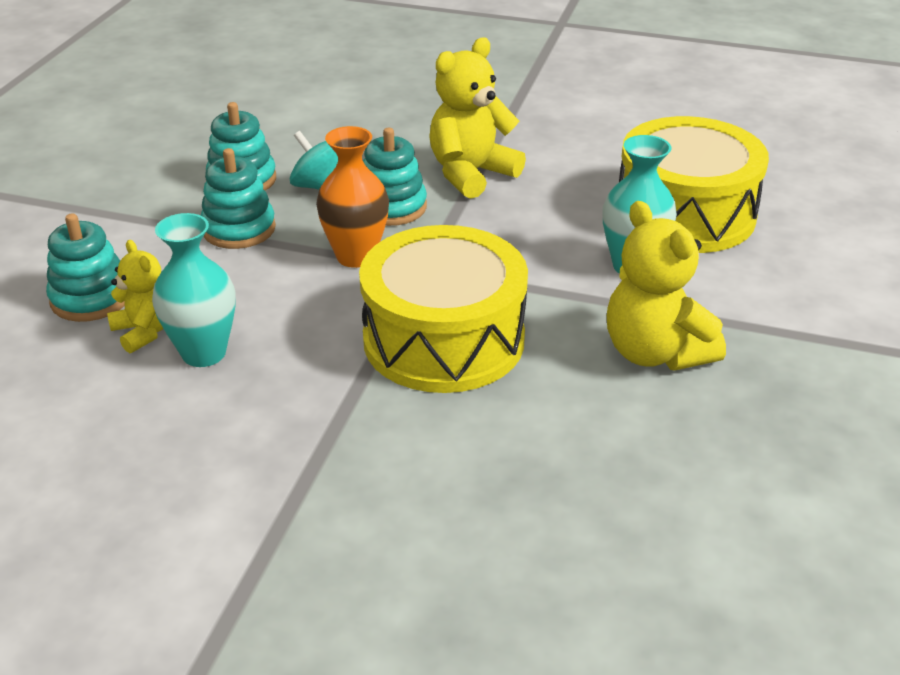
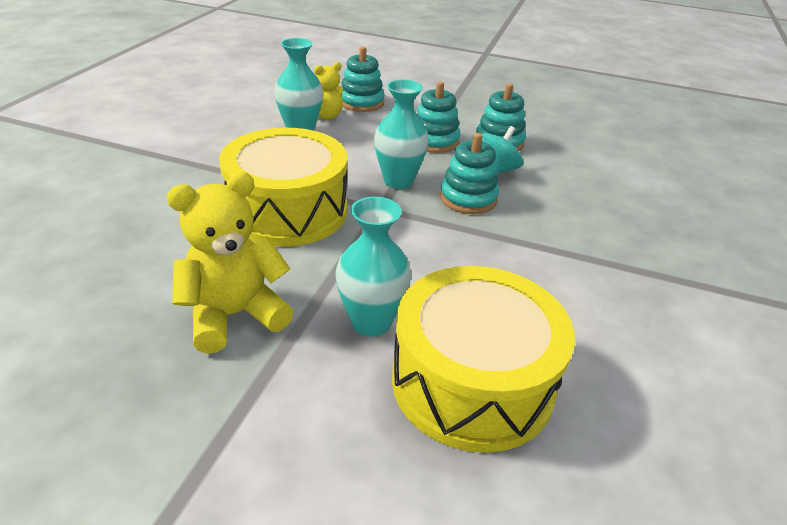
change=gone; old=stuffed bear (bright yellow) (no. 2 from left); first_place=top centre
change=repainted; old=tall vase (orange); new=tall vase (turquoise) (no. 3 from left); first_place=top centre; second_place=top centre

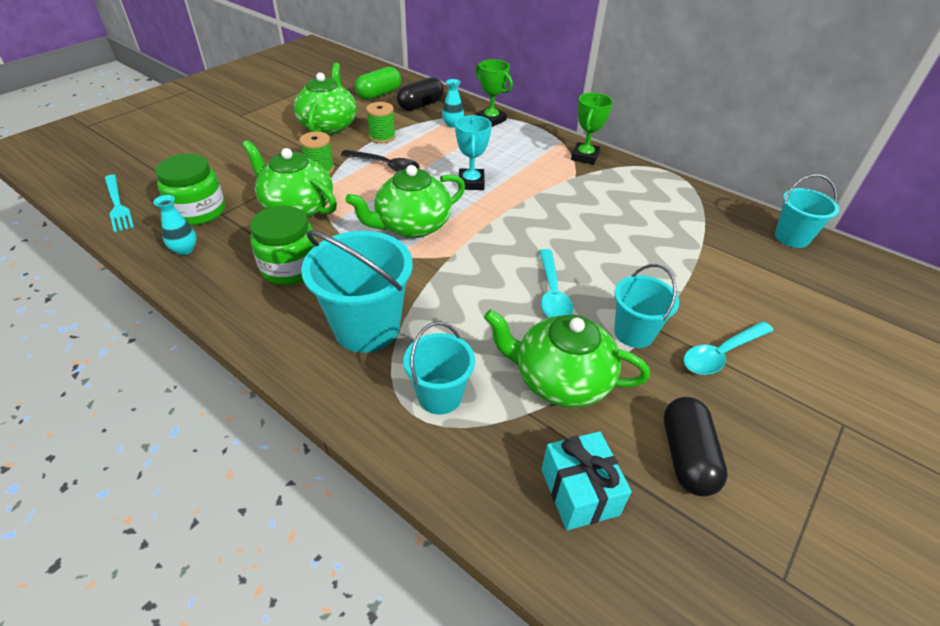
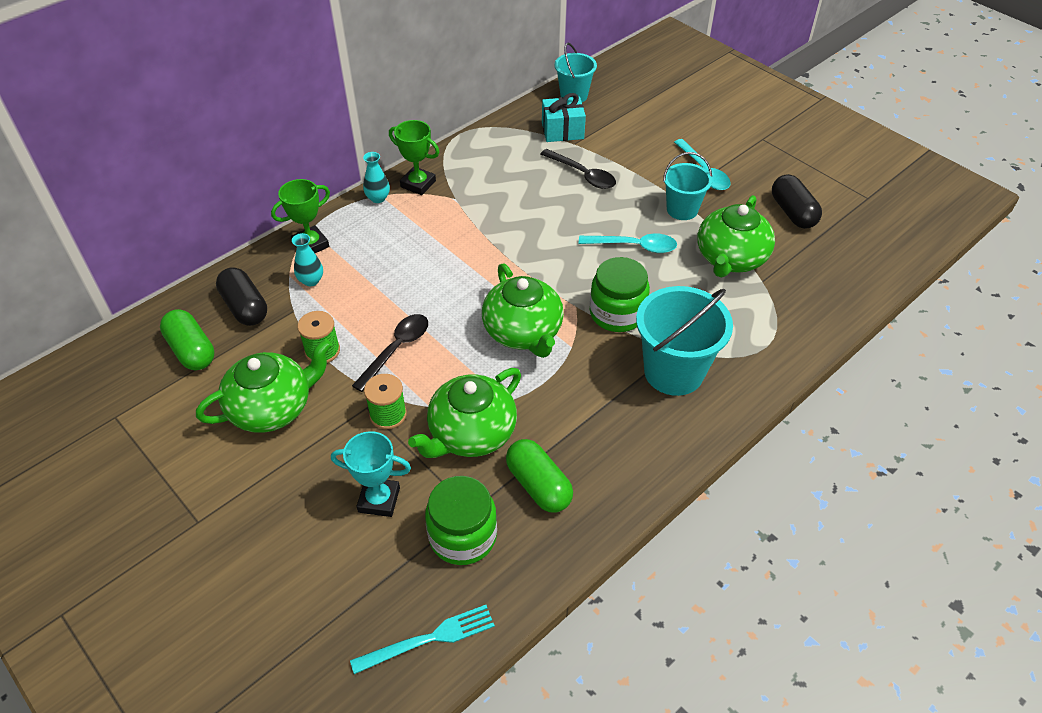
change=rotated; old=tea pot (green) (no. 2 from left in the first image); first_place=top centre; second_place=middle left; degrees=135
change=shifted; old=award cup (turquoise); first_place=top centre; second_place=centre
change=shifted; old=tall vase (turquoise) (no. 1 from left in the first image); new=tall vase (turquoise) (no. 2 from left); first_place=middle left; second_place=top centre
change=shifted; old=preserve jar (green) (no. 2 from left); first_place=middle left; second_place=centre
change=gone; old=sand bucket (turquoise) (no. 2 from left); first_place=centre
change=rotated; old=pill shape (black) (no. 2 from left); first_place=bottom right; second_place=top right; degrees=60
change=shifted; old=gift (turquoise); first_place=bottom centre; second_place=top centre
change=new; new=tablespoon (black) (no. 2 from left); second_place=top centre
change=new; new=pill shape (green) (no. 2 from left); second_place=centre

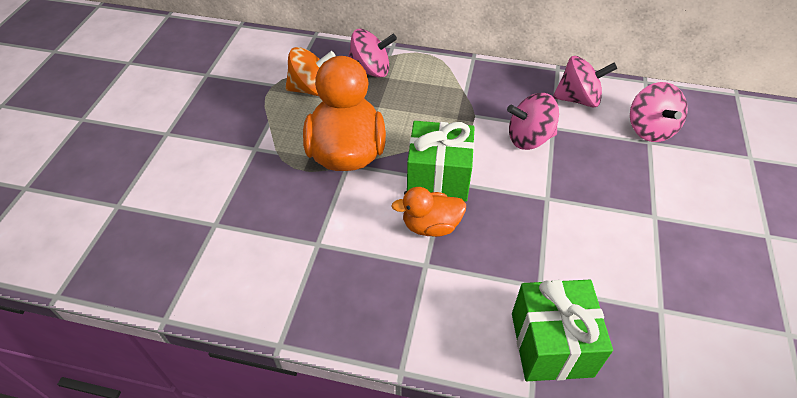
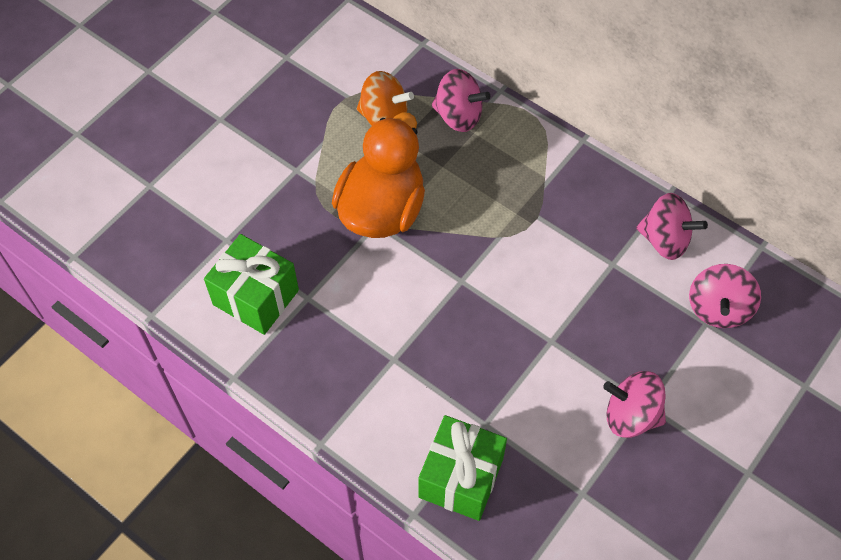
change=shifted; old=spinning top (rose-pink) (no. 2 from left); first_place=top right; second_place=bottom right
change=shifted; old=gift (green) (no. 1 from left); first_place=centre; second_place=middle left
change=gone; old=toy duck (orange) (no. 2 from left); first_place=centre

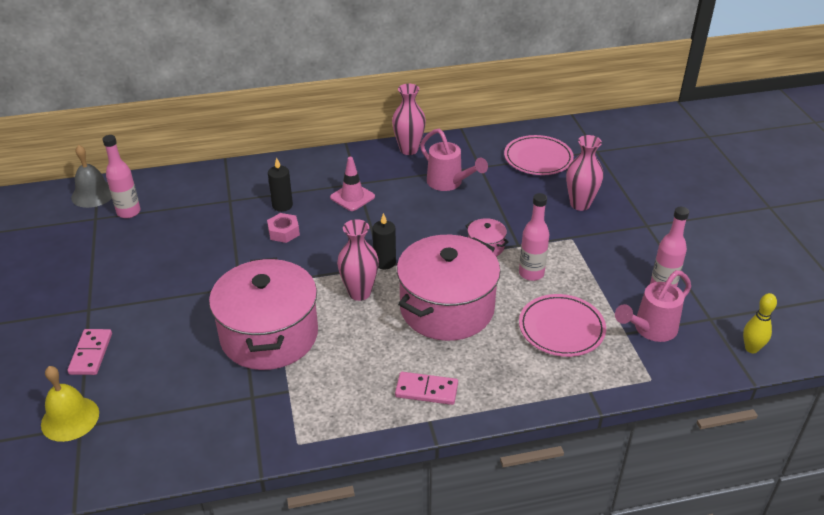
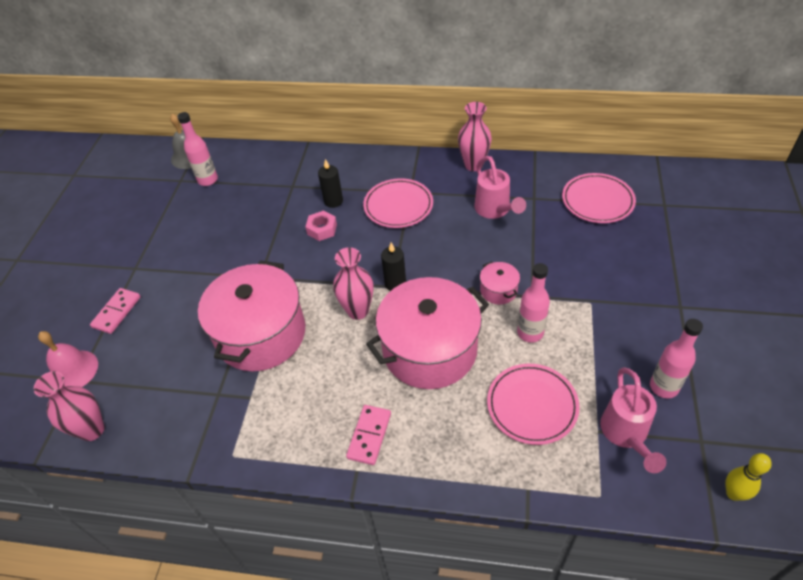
change=shifted; old=tall vase (rose-pink) (no. 3 from left in the first image); new=tall vase (rose-pink) (no. 1 from left); first_place=middle right; second_place=bottom left
change=swapped; old=safety cone (rose-pink); new=dinner plate (rose-pink) (no. 1 from left); first_place=centre; second_place=centre
change=rotated; old=sprinkling can (rose-pink) (no. 2 from left); first_place=middle right; second_place=bottom right; degrees=-75
change=repainted; old=bell (bright yellow); new=bell (rose-pink); first_place=bottom left; second_place=middle left
change=rotated; old=domino (rose-pink) (no. 2 from left); first_place=bottom centre; second_place=bottom centre; degrees=75

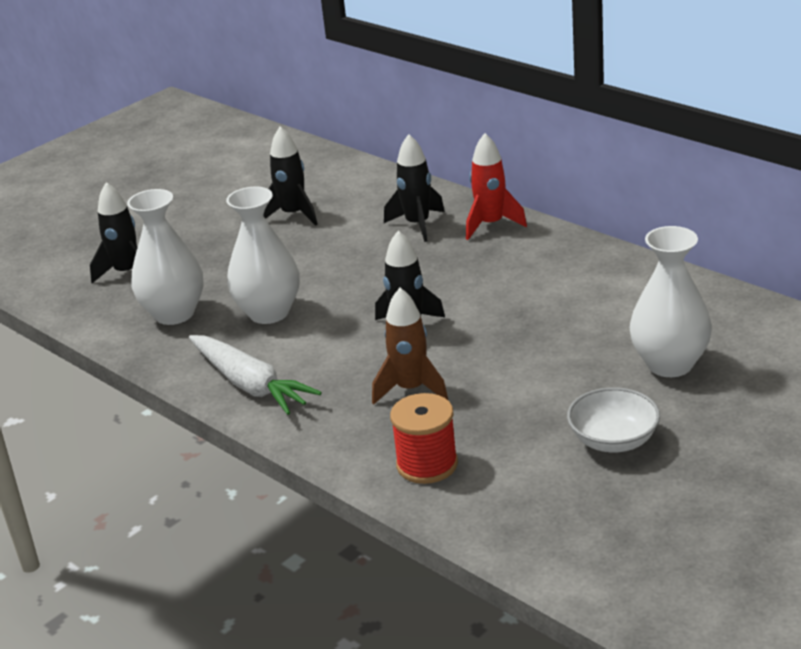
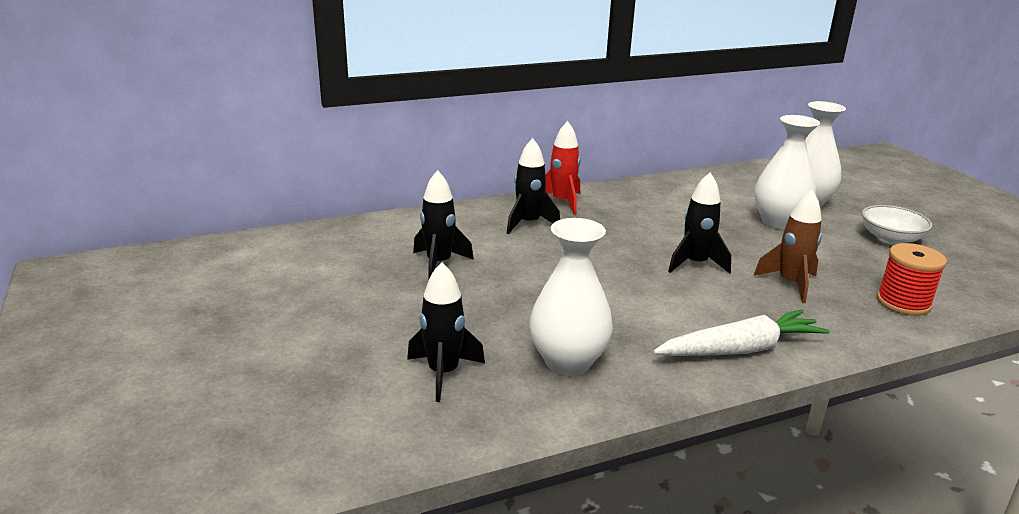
change=shifted; old=tall vase (snow-white) (no. 2 from left); first_place=middle left; second_place=middle right

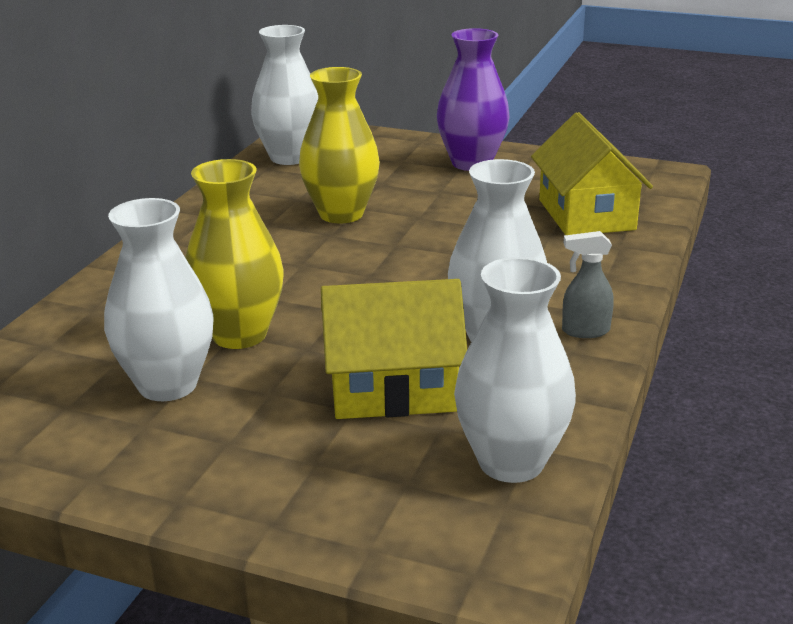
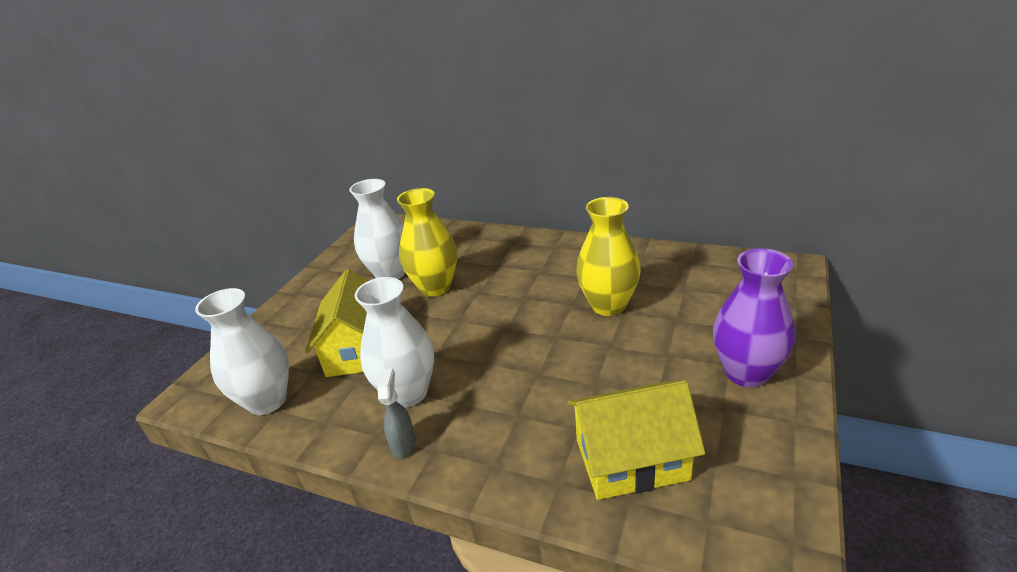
change=gone; old=tall vase (snow-white) (no. 2 from left); first_place=top centre

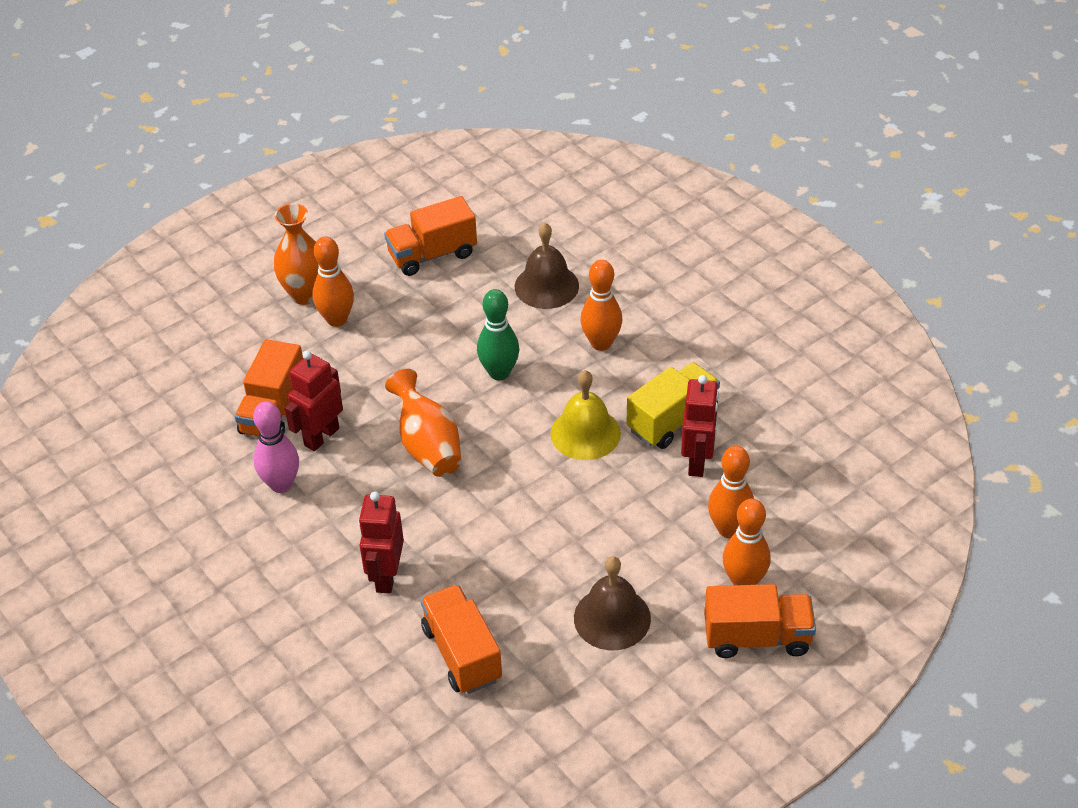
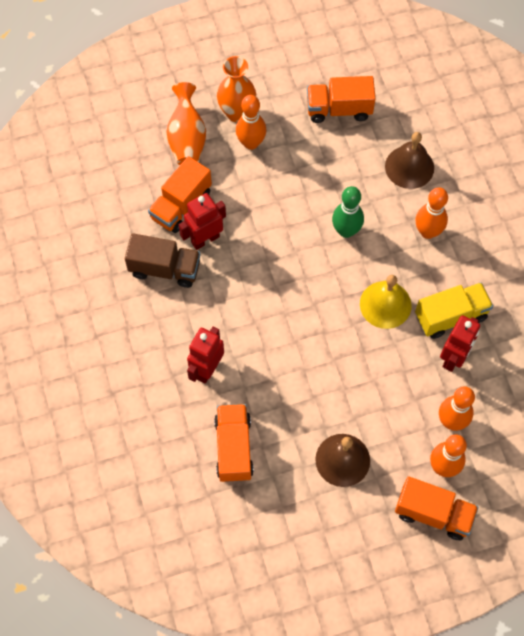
change=shifted; old=tall vase (orange) (no. 2 from left in the first image); new=tall vase (orange) (no. 1 from left); first_place=centre; second_place=top centre
change=swapped; old=tenpin (rose-pink); new=lorry (brown); first_place=middle left; second_place=middle left

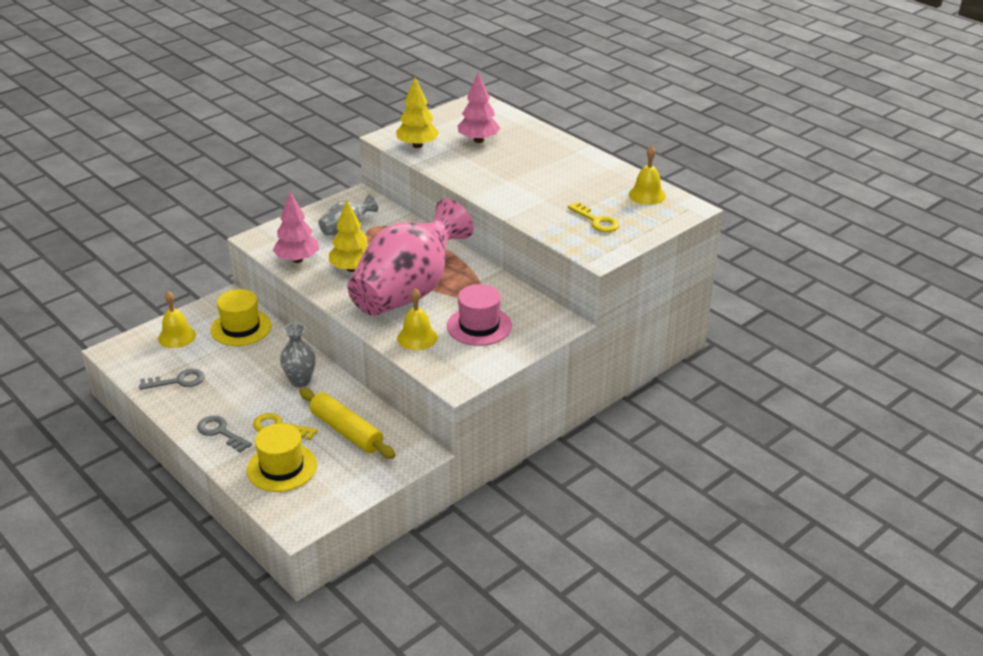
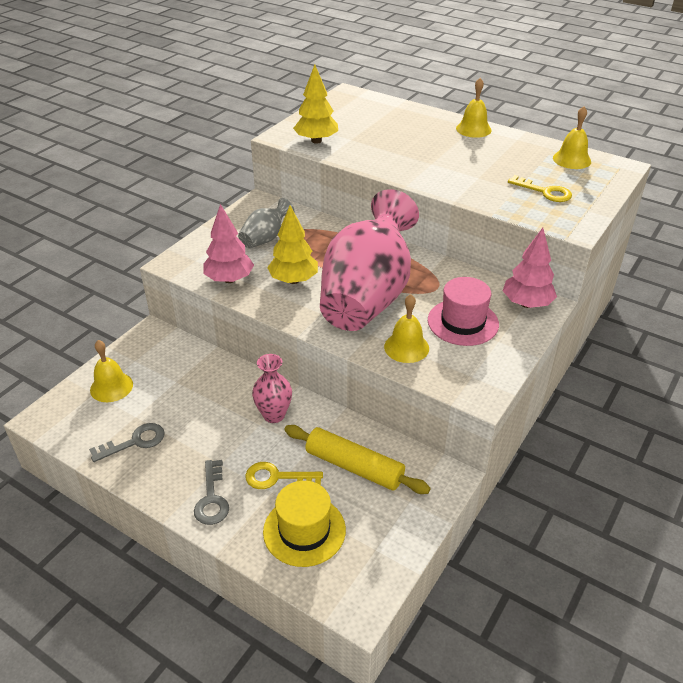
change=shifted; old=fir tree (rose-pink) (no. 2 from left); first_place=top centre; second_place=middle right
change=gone; old=tall hat (bright yellow) (no. 1 from left); first_place=middle left
change=repainted; old=tall vase (gray) (no. 1 from left); new=tall vase (rose-pink) (no. 1 from left); first_place=middle left; second_place=centre
change=rotated; old=door key (gray) (no. 2 from left); first_place=middle left; second_place=bottom left; degrees=-120
change=new; new=bell (bright yellow) (no. 3 from left); second_place=top right

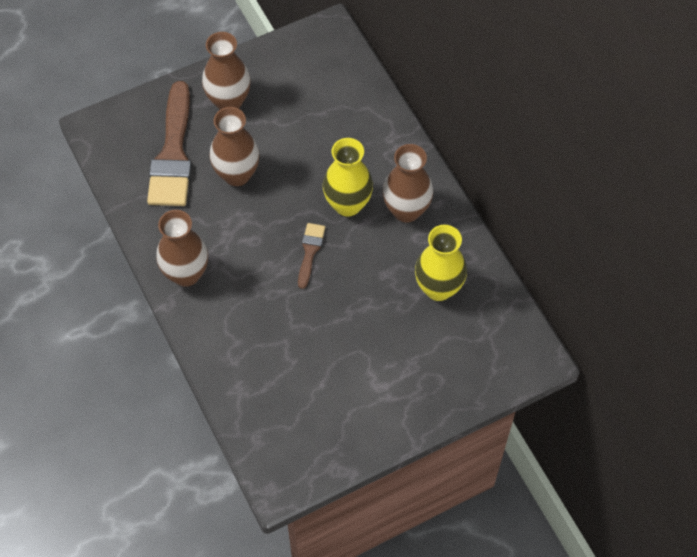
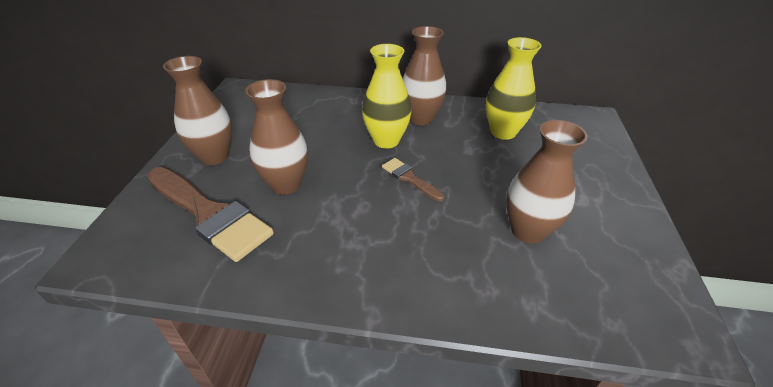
change=shifted; old=tall vase (brown) (no. 1 from left in the first image); new=tall vase (brown) (no. 4 from left); first_place=middle left; second_place=middle right

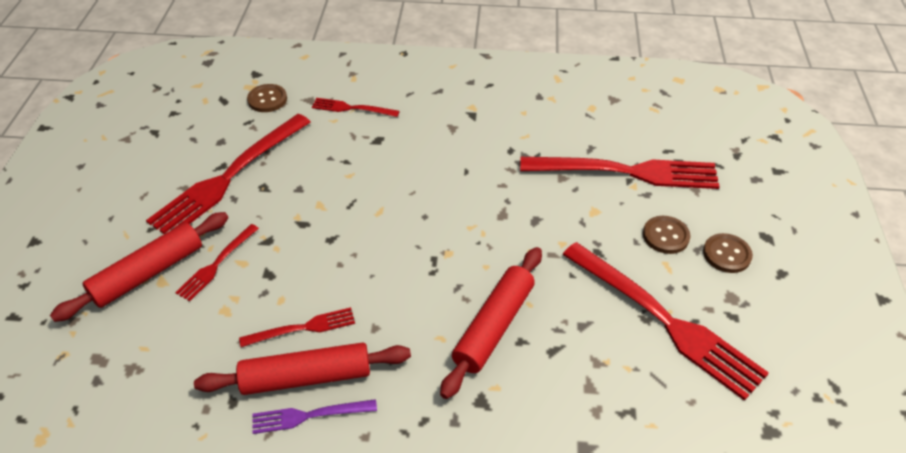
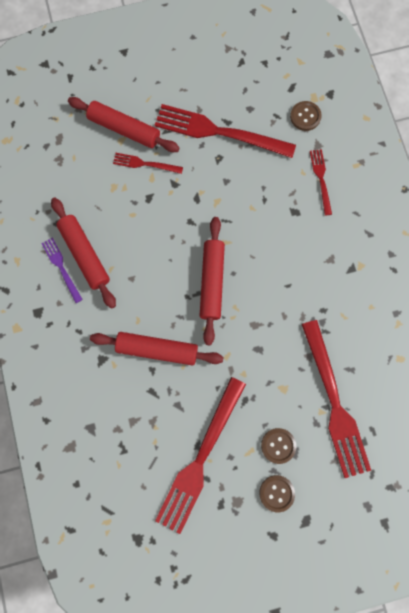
change=gone; old=fork (red) (no. 3 from left); first_place=bottom left
change=new; new=rolling pin (red) (no. 4 from left); second_place=centre

